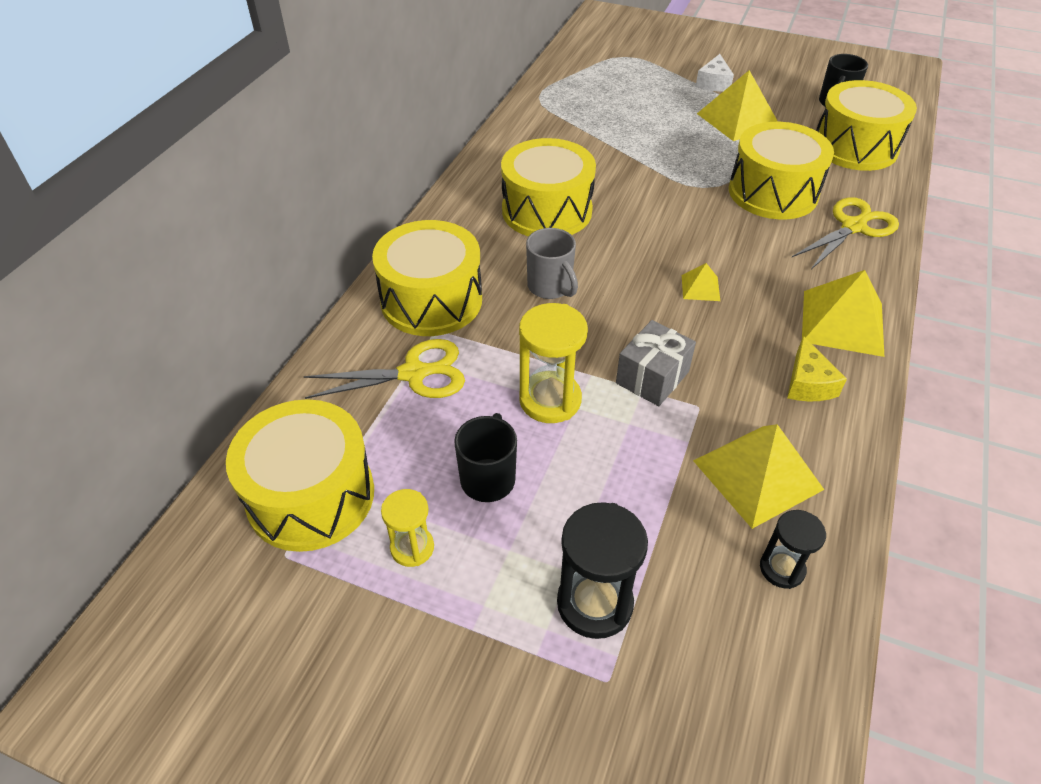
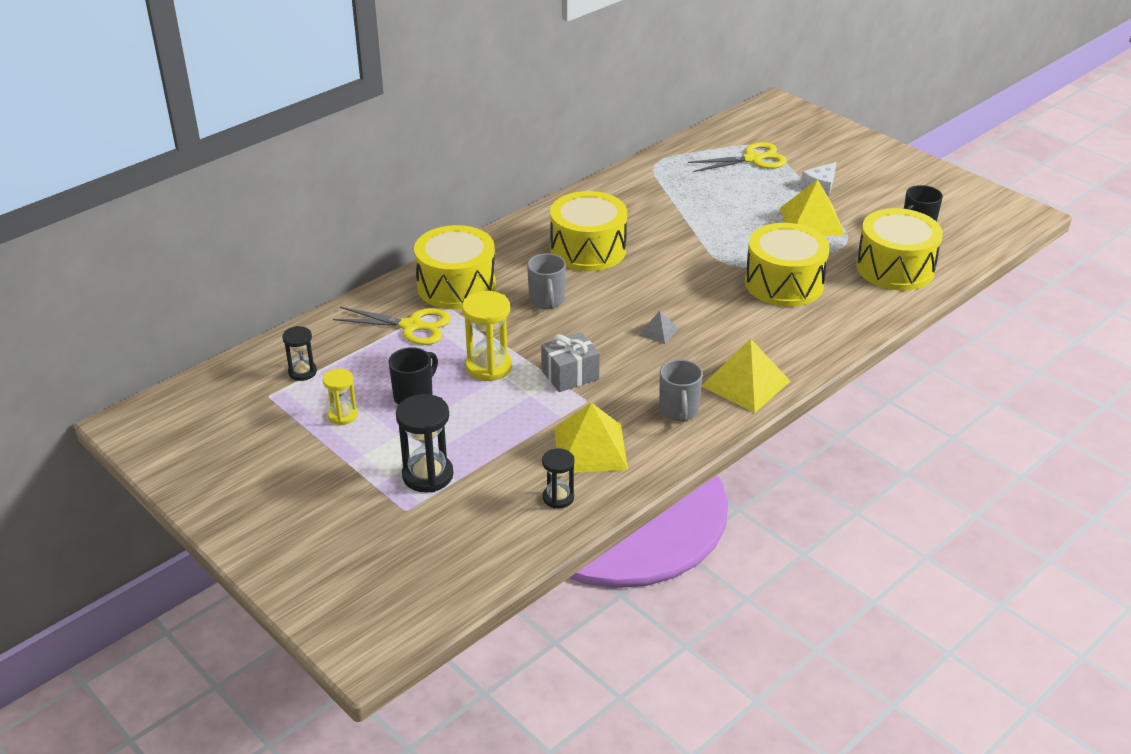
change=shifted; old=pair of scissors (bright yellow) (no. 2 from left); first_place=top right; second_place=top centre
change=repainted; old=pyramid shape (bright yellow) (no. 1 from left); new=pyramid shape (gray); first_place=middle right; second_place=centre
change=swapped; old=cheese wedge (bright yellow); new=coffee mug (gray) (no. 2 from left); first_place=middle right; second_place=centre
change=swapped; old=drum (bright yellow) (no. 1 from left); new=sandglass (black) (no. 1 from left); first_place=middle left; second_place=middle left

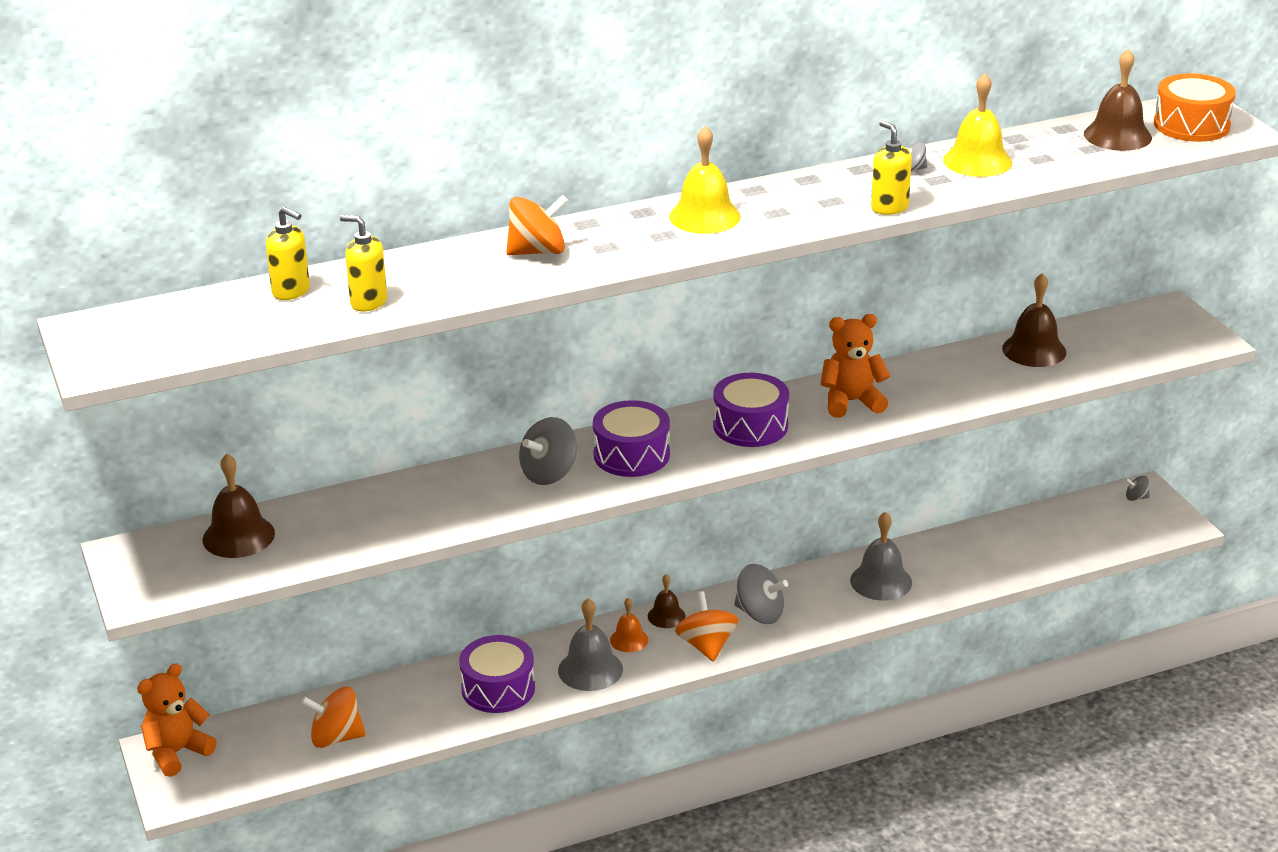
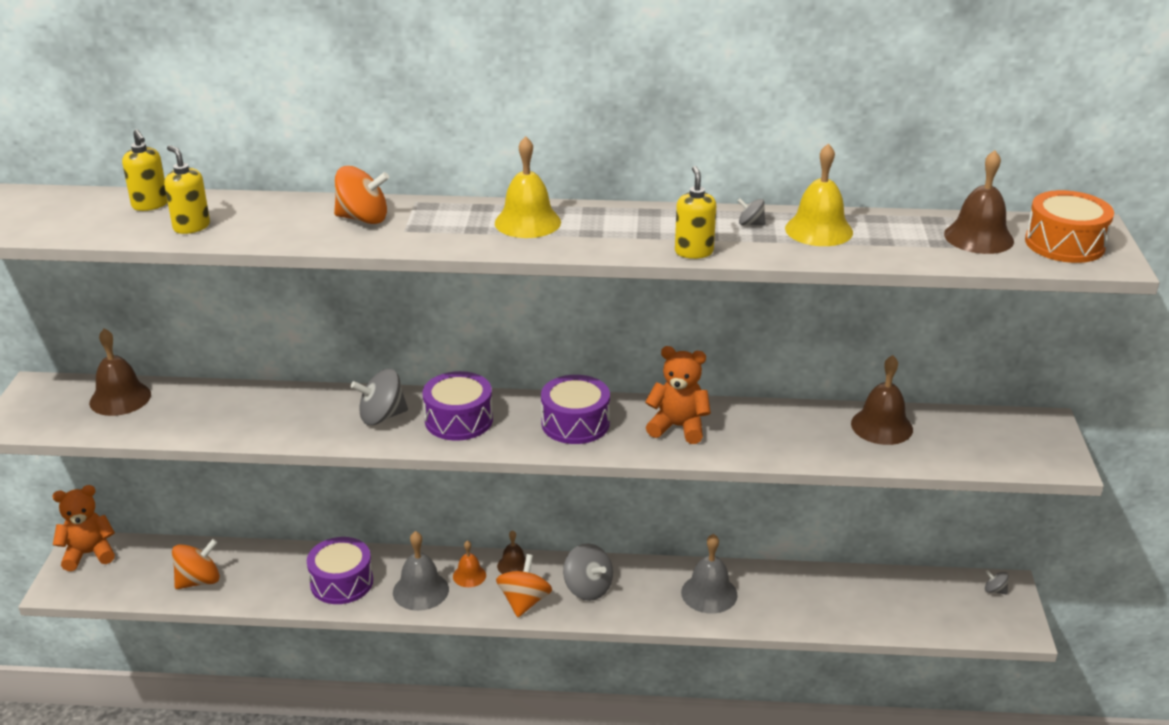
change=rotated; old=spinning top (orange) (no. 1 from left); first_place=bottom left; second_place=bottom left; degrees=120

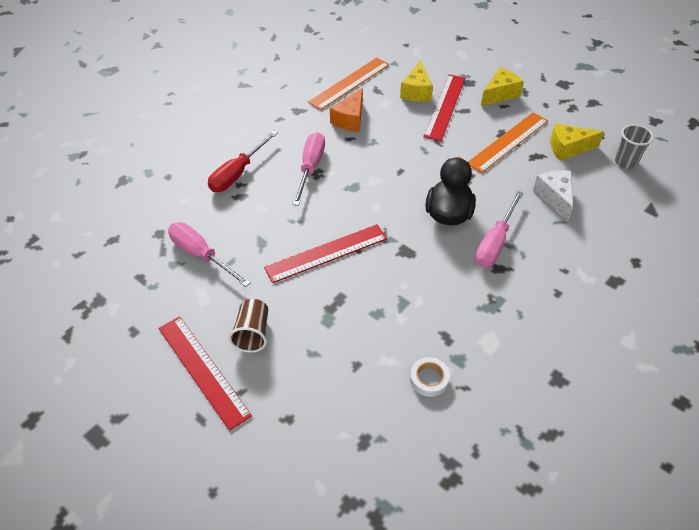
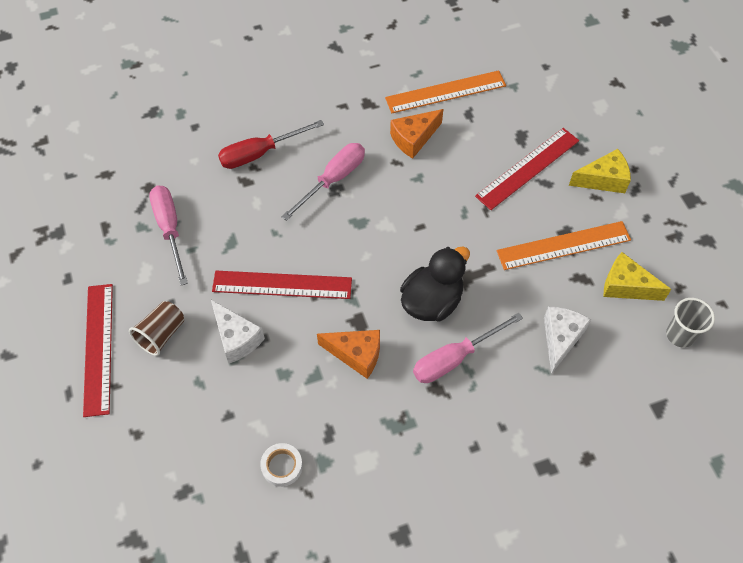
change=gone; old=cheese wedge (bright yellow) (no. 1 from left); first_place=top centre
change=new; new=cheese wedge (snow-white) (no. 1 from left); second_place=middle left
change=new; new=cheese wedge (orange) (no. 1 from left); second_place=centre

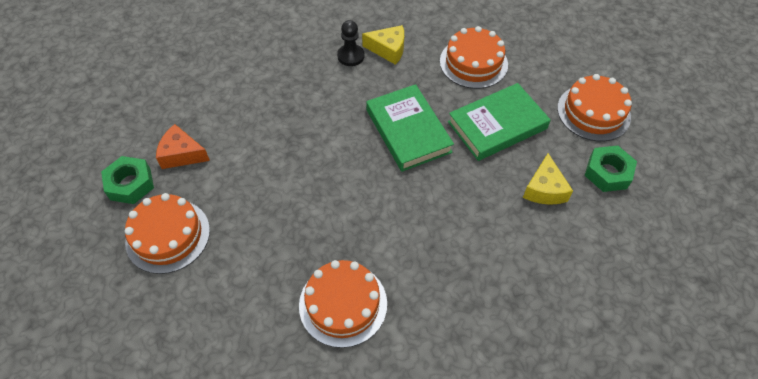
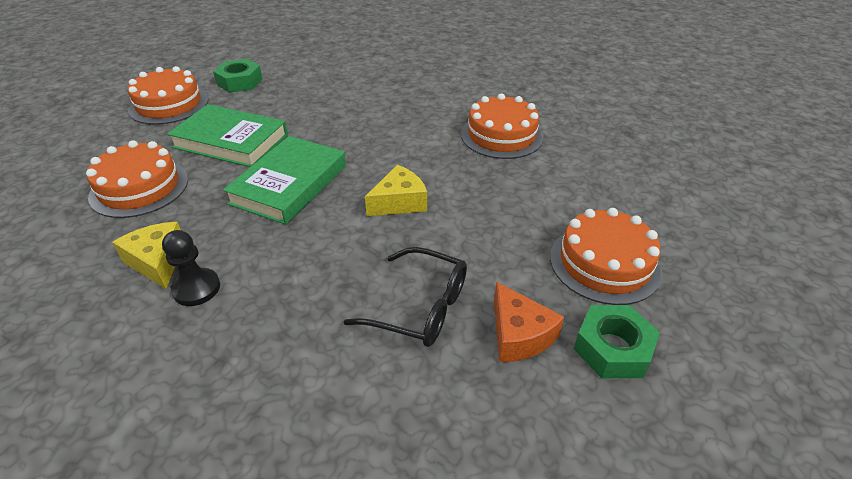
change=shifted; old=cheese wedge (bright yellow) (no. 2 from left); first_place=middle right; second_place=centre
change=new; new=glasses (black); second_place=centre

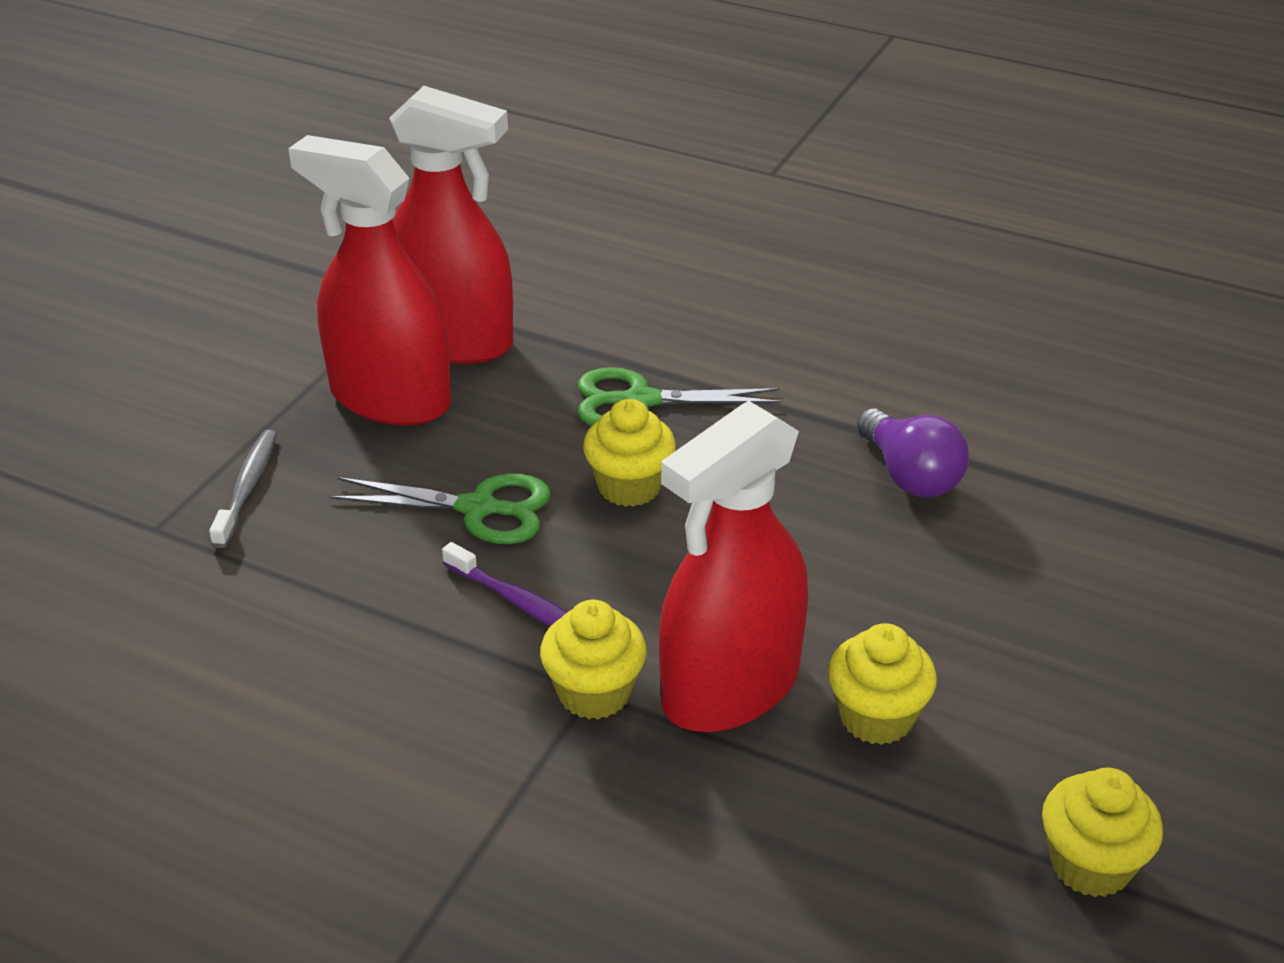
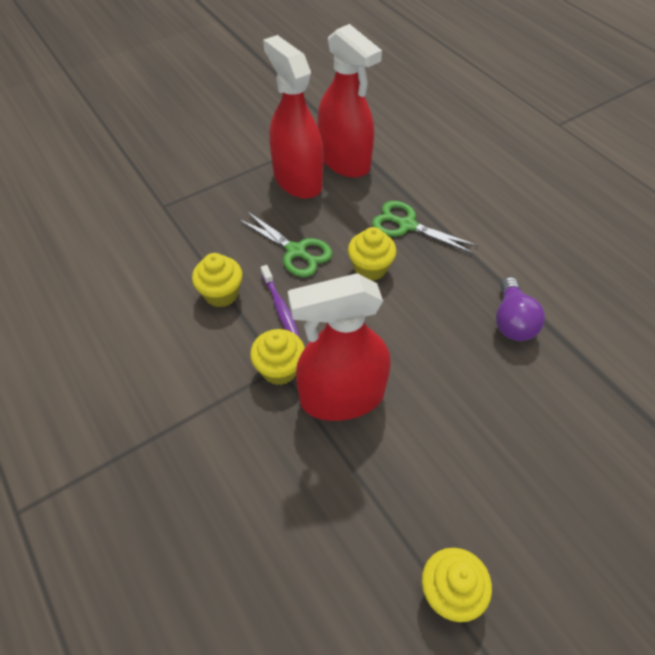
change=gone; old=tooth brush (gray); first_place=middle left
change=shifted; old=fairy cake (bright yellow) (no. 3 from left in the first image); new=fairy cake (bright yellow) (no. 1 from left); first_place=bottom right; second_place=middle left

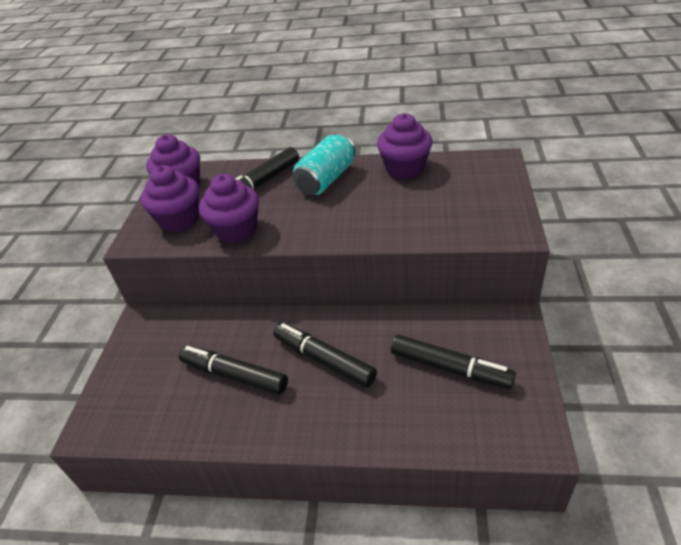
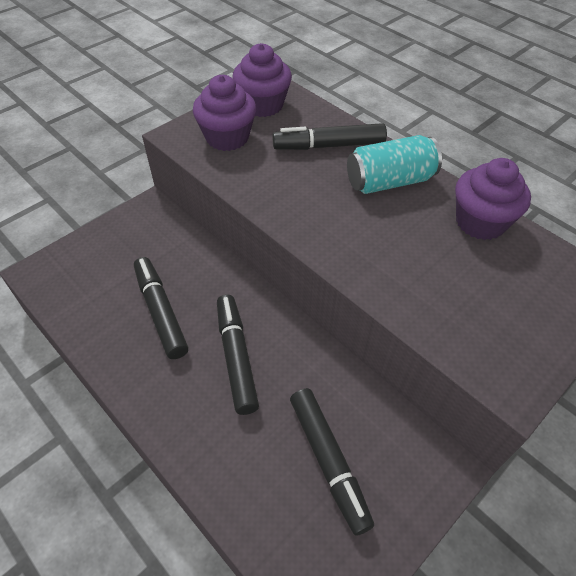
change=gone; old=fairy cake (purple) (no. 3 from left); first_place=centre

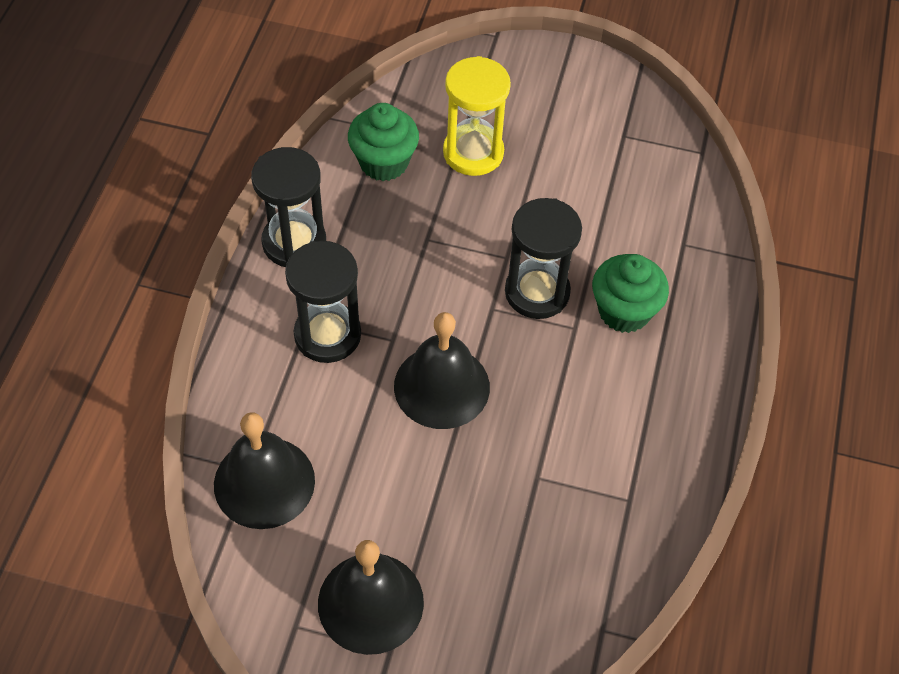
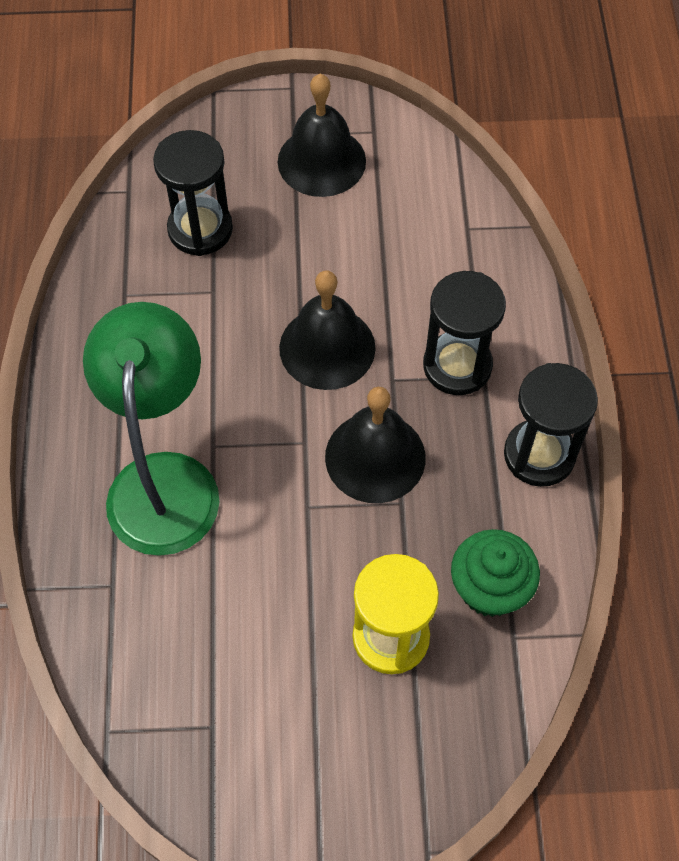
change=shifted; old=sandglass (black) (no. 3 from left in the first image); new=sandglass (black) (no. 1 from left); first_place=centre; second_place=top left
change=swapped; old=fairy cake (green) (no. 2 from left); new=desk lamp (green); first_place=middle right; second_place=middle left
change=shifted; old=bell (black) (no. 1 from left in the first image); new=bell (black) (no. 3 from left); first_place=bottom left; second_place=centre

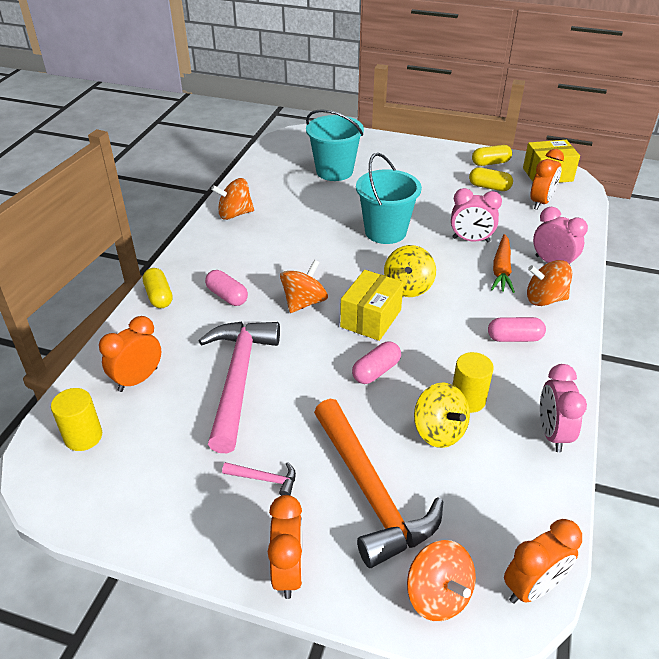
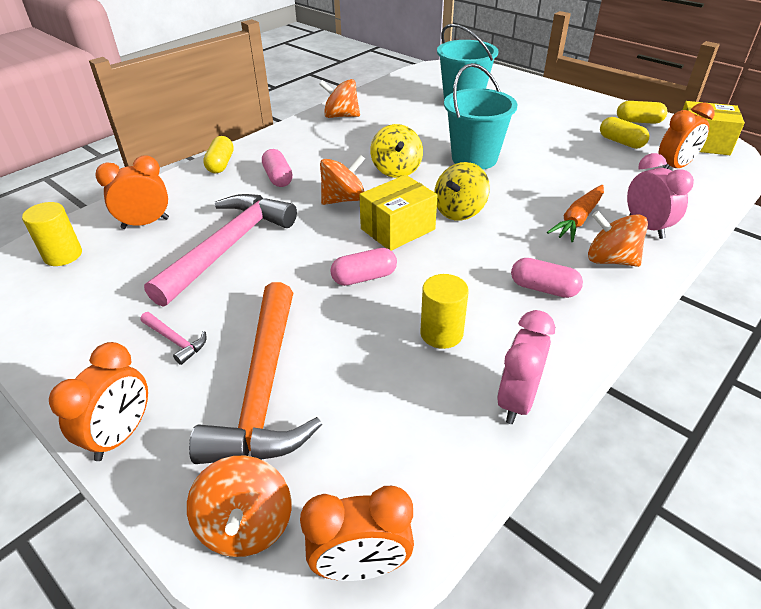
change=gone; old=alarm clock (rose-pink) (no. 1 from left); first_place=top right
change=shifted; old=spinning top (bright yellow) (no. 2 from left in the first image); new=spinning top (bright yellow) (no. 1 from left); first_place=middle right; second_place=top centre

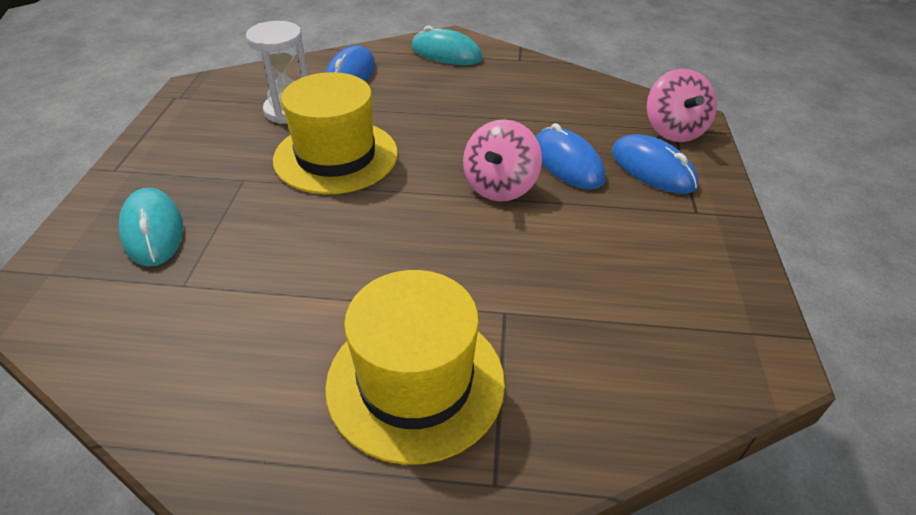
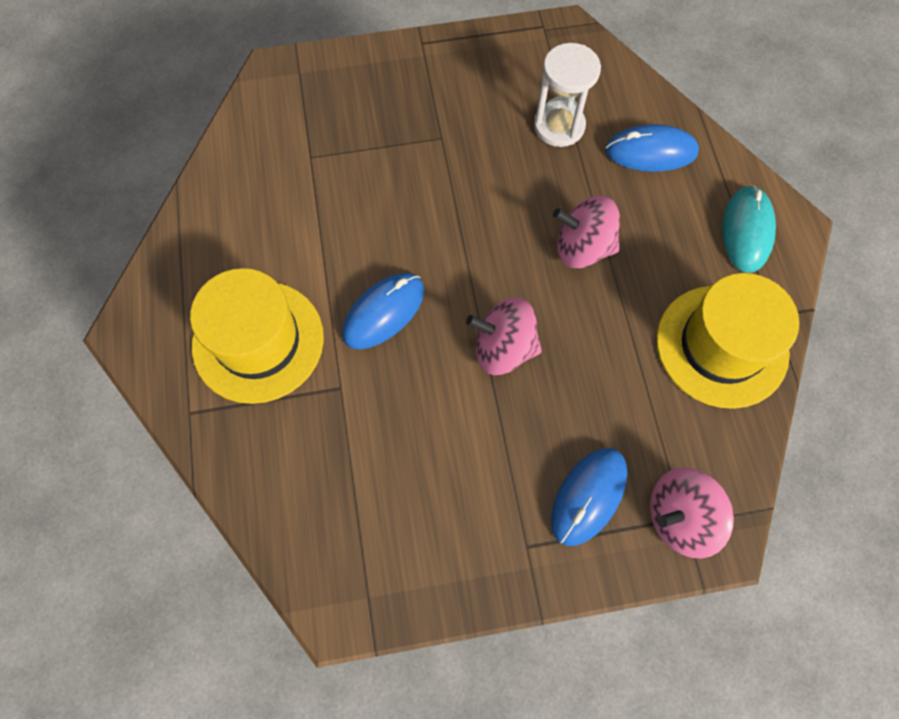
change=shifted; old=tall hat (bright yellow) (no. 1 from left in the first image); new=tall hat (bright yellow) (no. 2 from left); first_place=top centre; second_place=middle right
change=shifted; old=mouse (royal blue) (no. 2 from left in the first image); new=mouse (royal blue) (no. 1 from left); first_place=top centre; second_place=centre
change=gone; old=mouse (turquoise) (no. 1 from left); first_place=middle left
change=new; new=spinning top (rose-pink) (no. 2 from left); second_place=top centre

